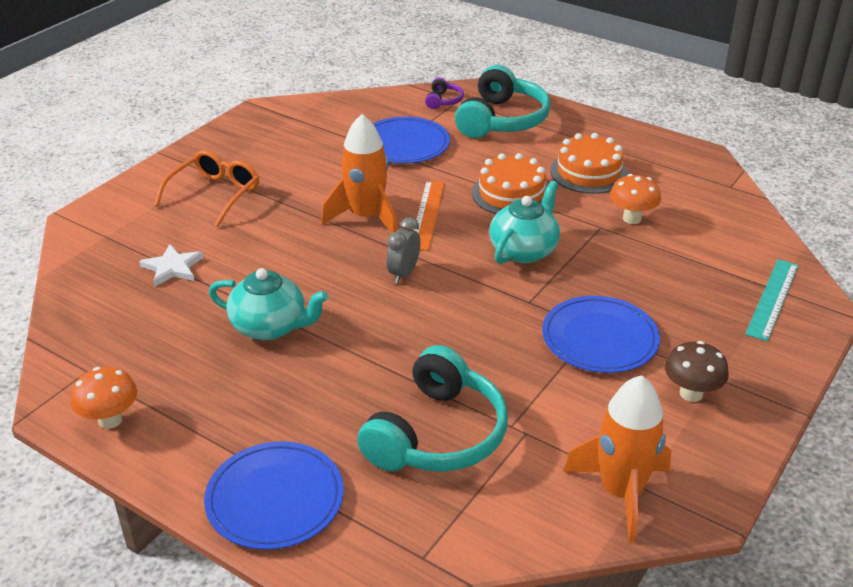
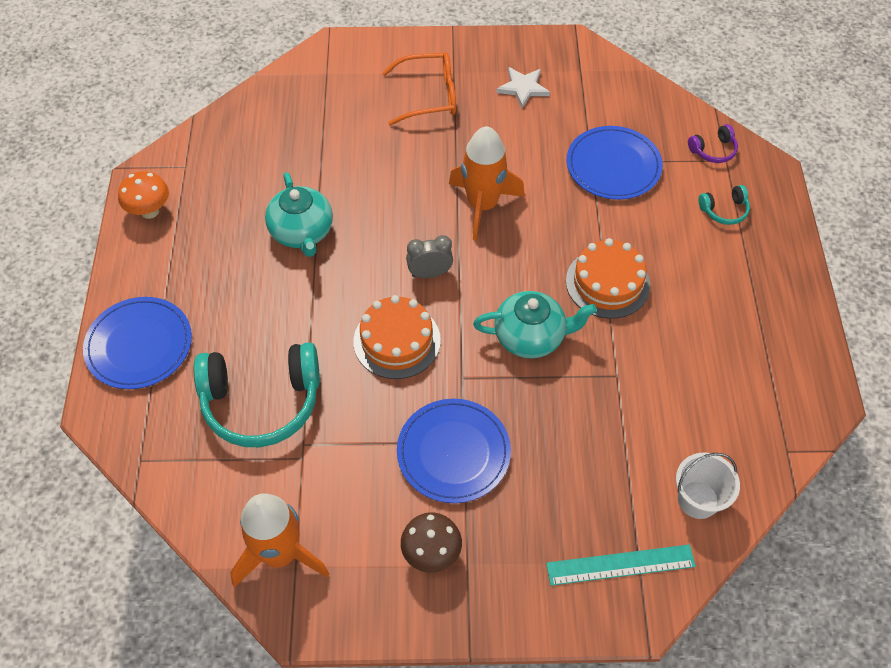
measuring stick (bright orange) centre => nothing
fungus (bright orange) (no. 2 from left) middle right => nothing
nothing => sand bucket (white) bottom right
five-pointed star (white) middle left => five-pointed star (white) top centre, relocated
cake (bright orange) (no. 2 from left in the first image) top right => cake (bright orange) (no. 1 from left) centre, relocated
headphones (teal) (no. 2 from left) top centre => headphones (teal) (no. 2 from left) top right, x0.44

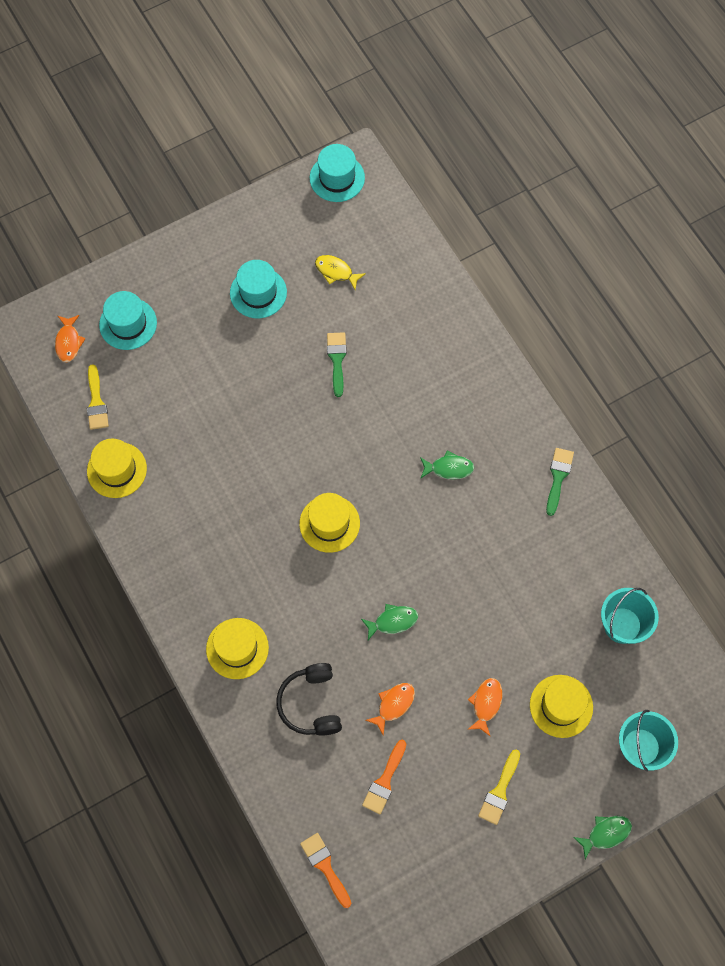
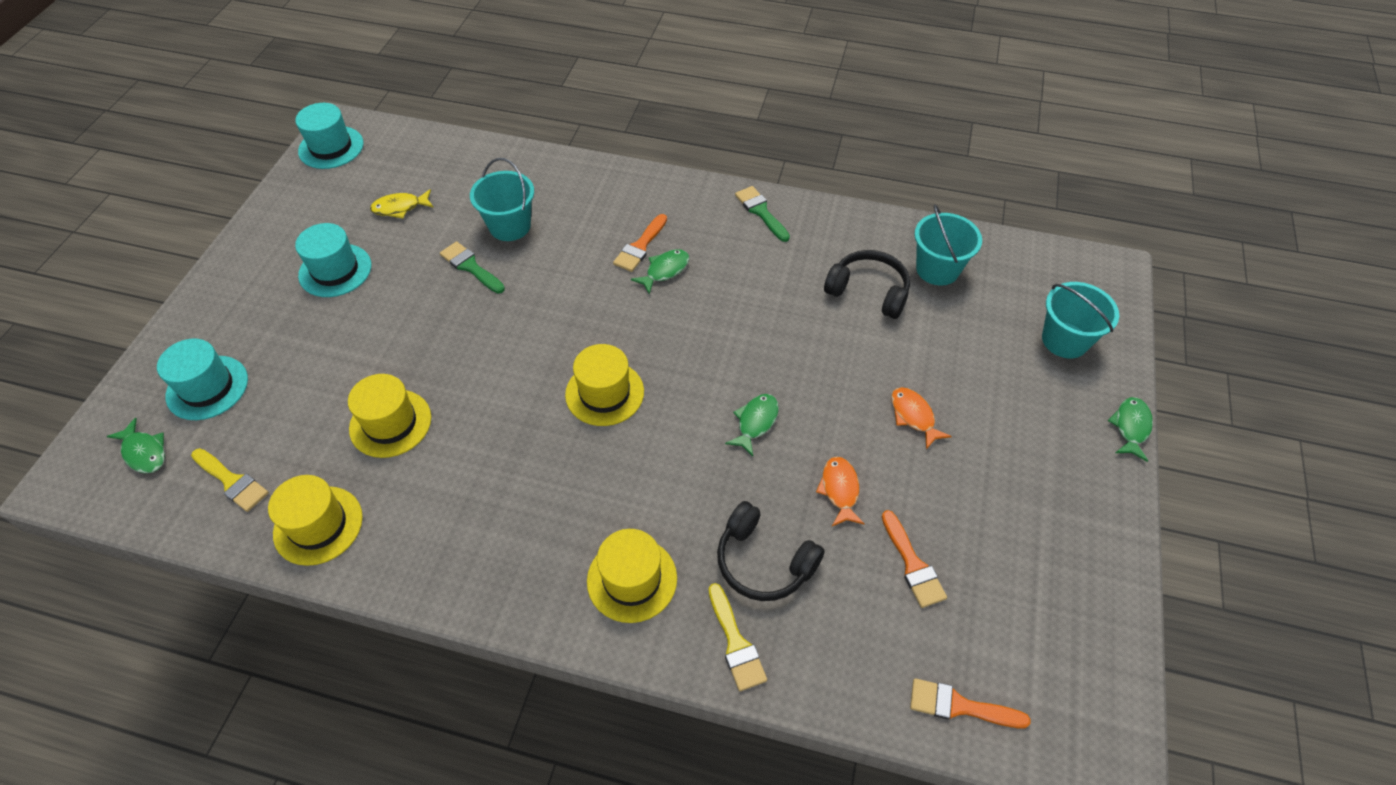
nothing => sand bucket (teal) (no. 1 from left) top centre
nothing => paint brush (bright orange) (no. 1 from left) top centre
nothing => headphones (ebony) (no. 2 from left) centre
paint brush (bright yellow) (no. 2 from left) bottom right => paint brush (bright yellow) (no. 2 from left) bottom centre, relocated
top hat (bright yellow) (no. 4 from left in the first image) bottom right => top hat (bright yellow) (no. 2 from left) middle left, relocated
toy fish (bright orange) (no. 1 from left) middle left => toy fish (green) (no. 1 from left) middle left

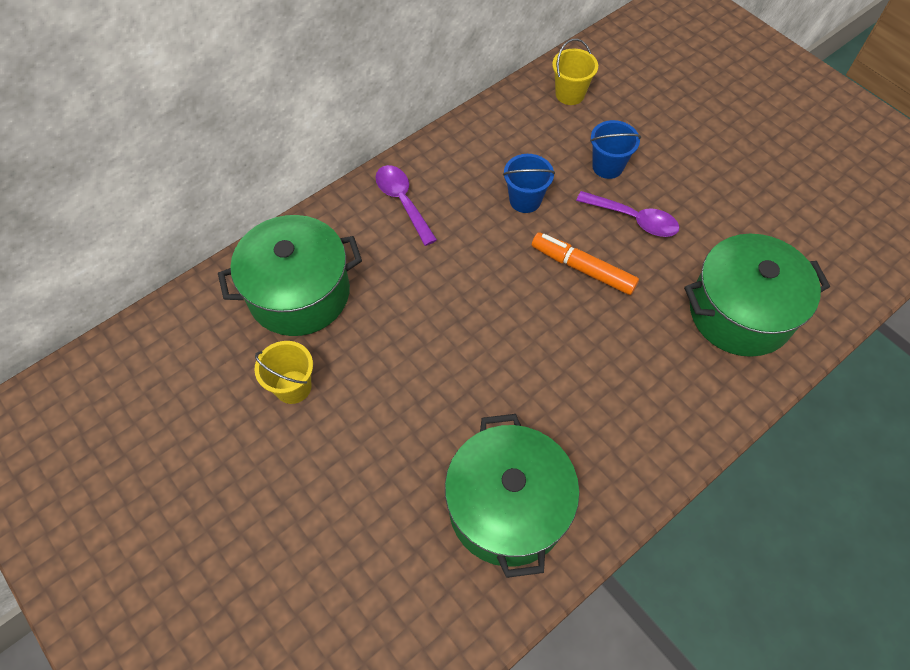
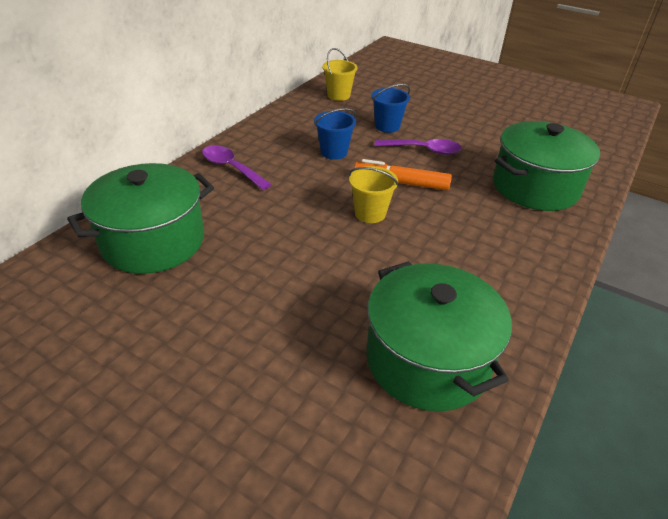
sand bucket (bright yellow) (no. 1 from left in the first image) middle left => sand bucket (bright yellow) (no. 2 from left) centre, relocated

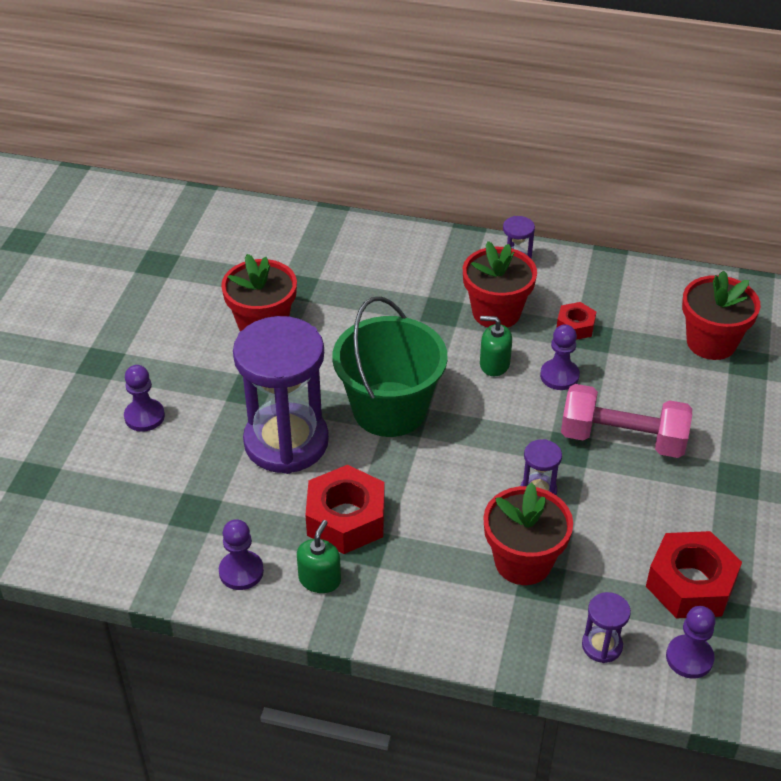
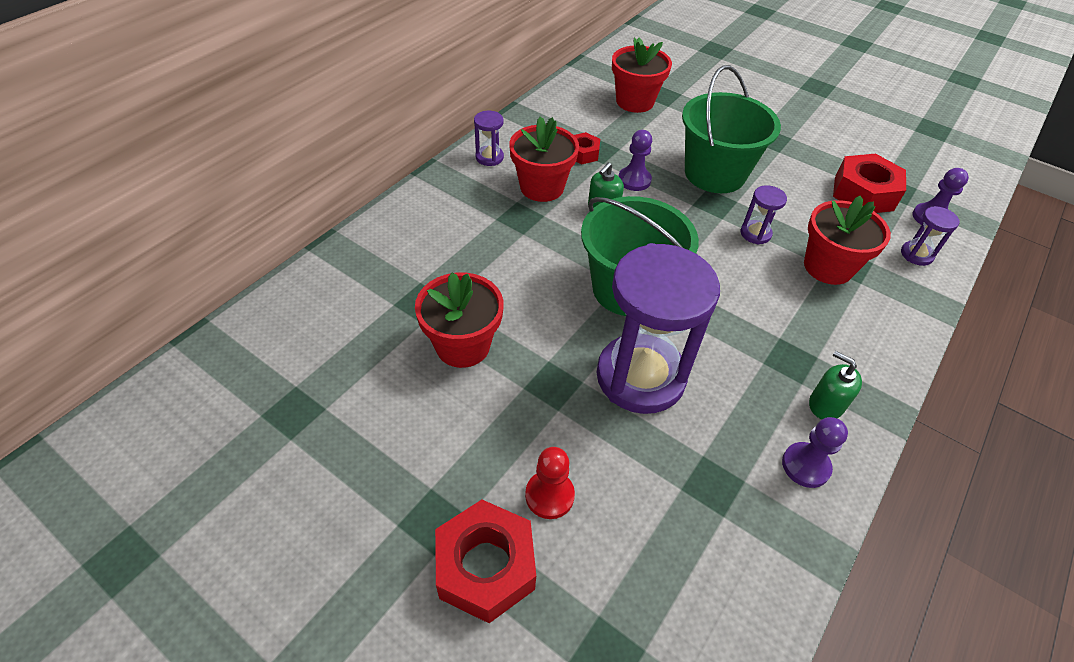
hexagon nut (red) (no. 1 from left) centre => hexagon nut (red) (no. 1 from left) bottom centre, relocated
dumbbell (rose-pink) middle right => sand bucket (green) (no. 2 from left) top right
game pawn (purple) (no. 1 from left) middle left => game pawn (red) bottom centre

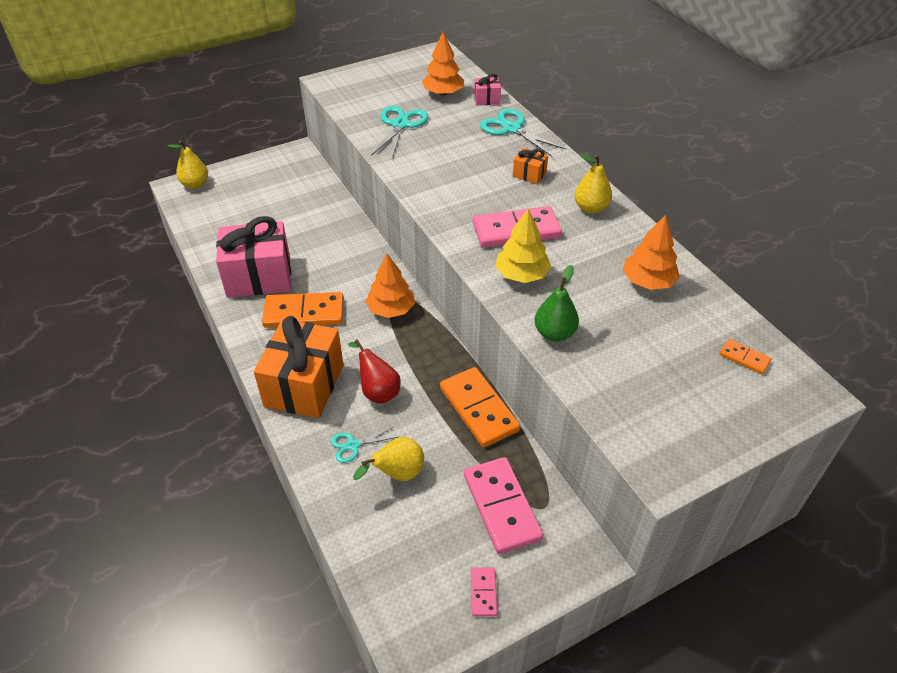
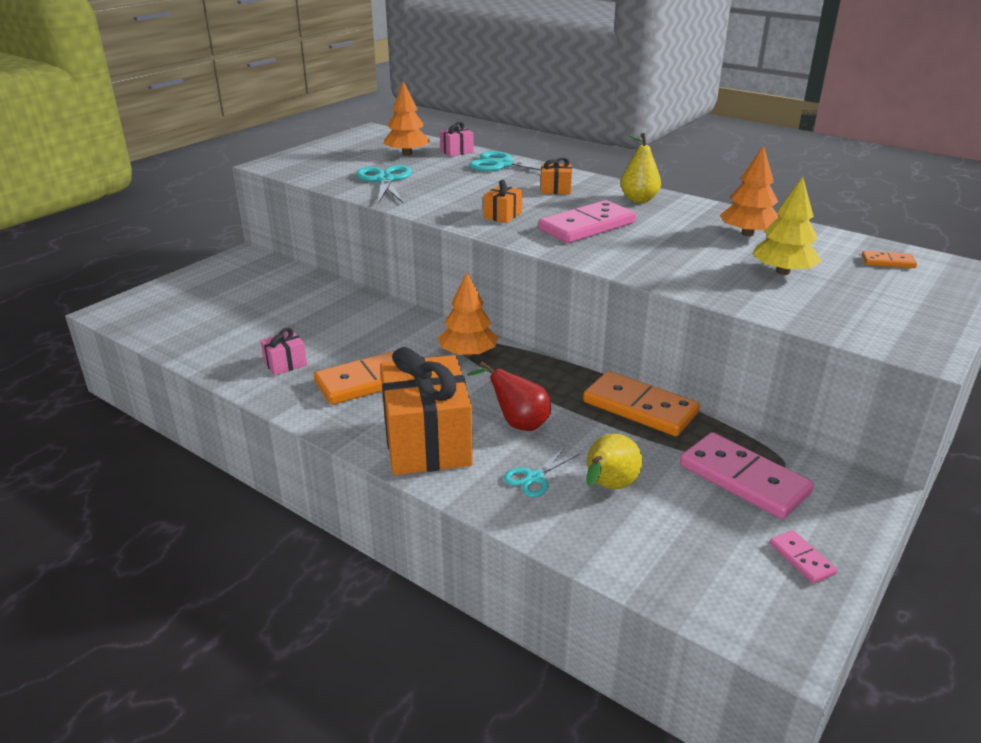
pear (bright yellow) (no. 1 from left) top left => nothing
pear (green) centre => nothing
nothing => wrapped gift (bright orange) (no. 2 from left) top centre
toy tree (bright yellow) centre => toy tree (bright yellow) top right, relocated
wrapped gift (rose-pink) (no. 1 from left) middle left, x0.43

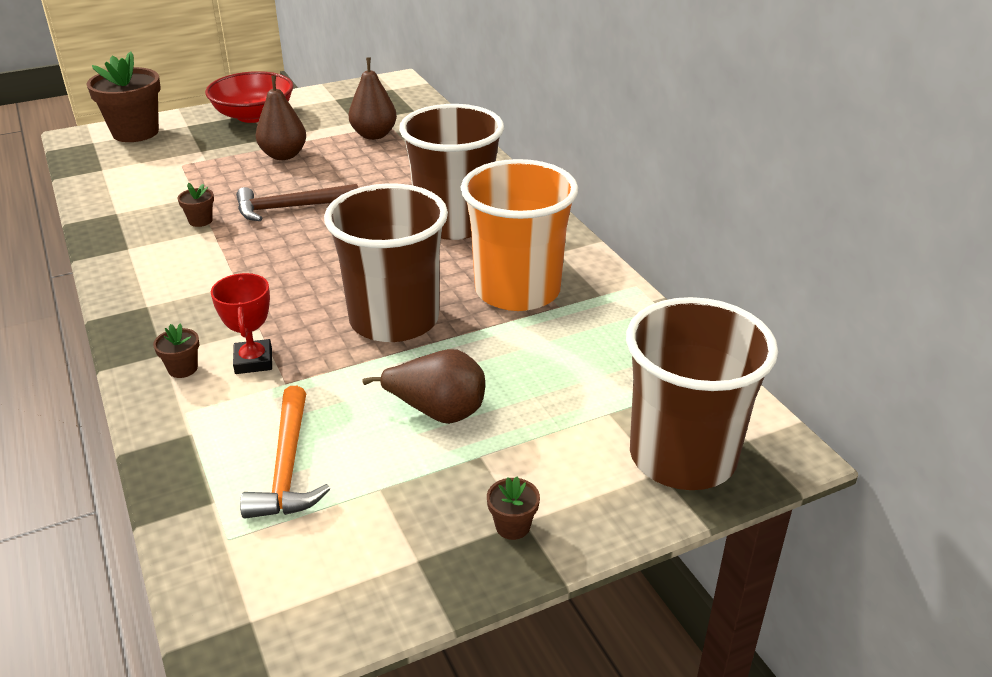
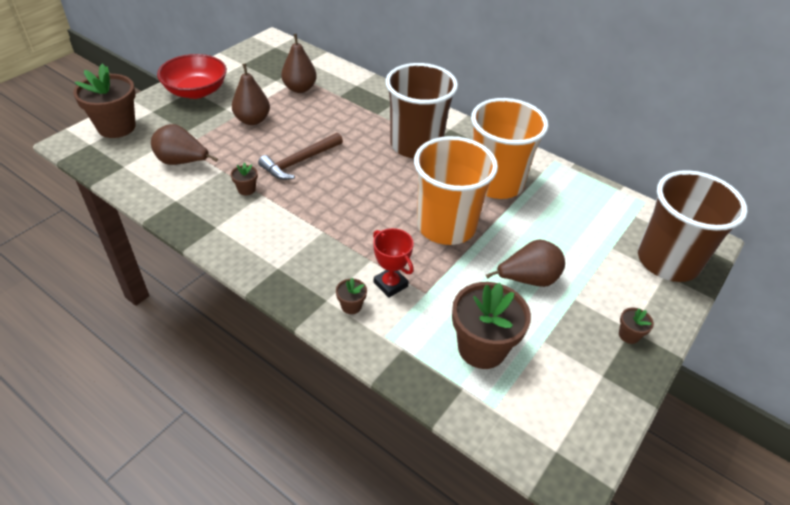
nothing => pear (brown) (no. 1 from left) top left
carpenter's hammer (bright orange) bottom left => plant pot (brown) (no. 4 from left) centre
cup (brown) (no. 1 from left) centre => cup (bright orange) (no. 1 from left) centre

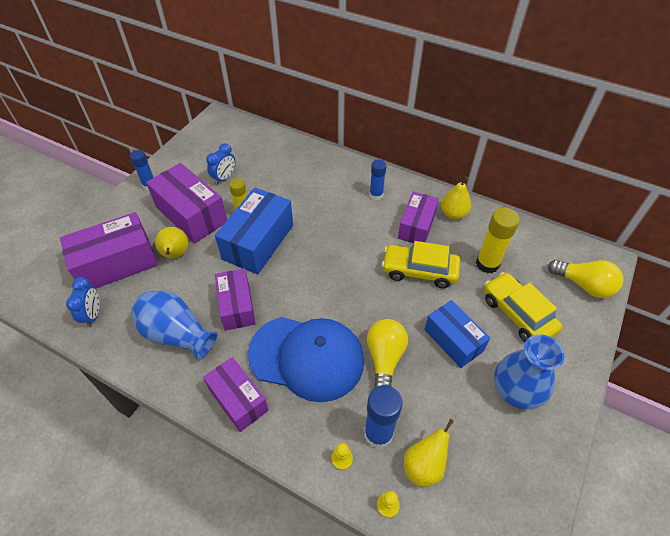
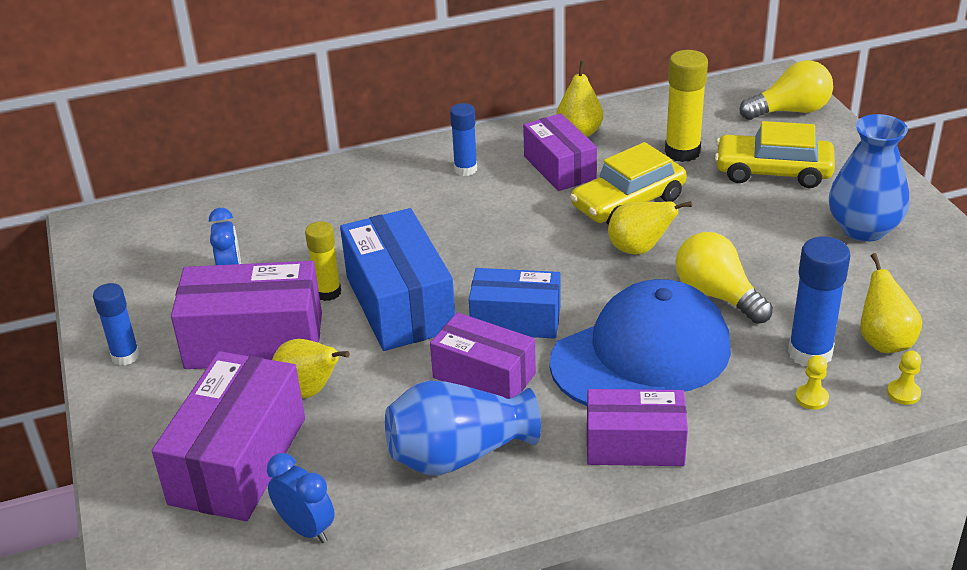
nothing => pear (bright yellow) (no. 3 from left) middle right
box (royal blue) (no. 2 from left) middle right => box (royal blue) (no. 2 from left) centre, relocated

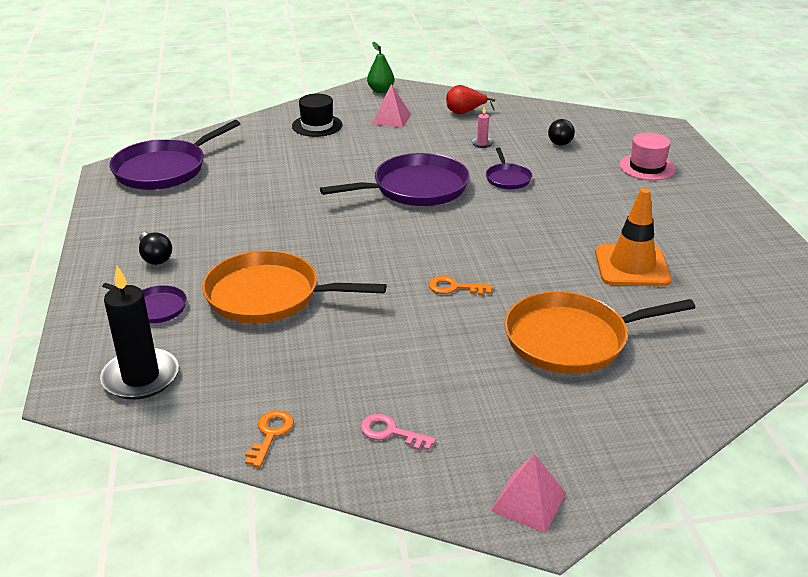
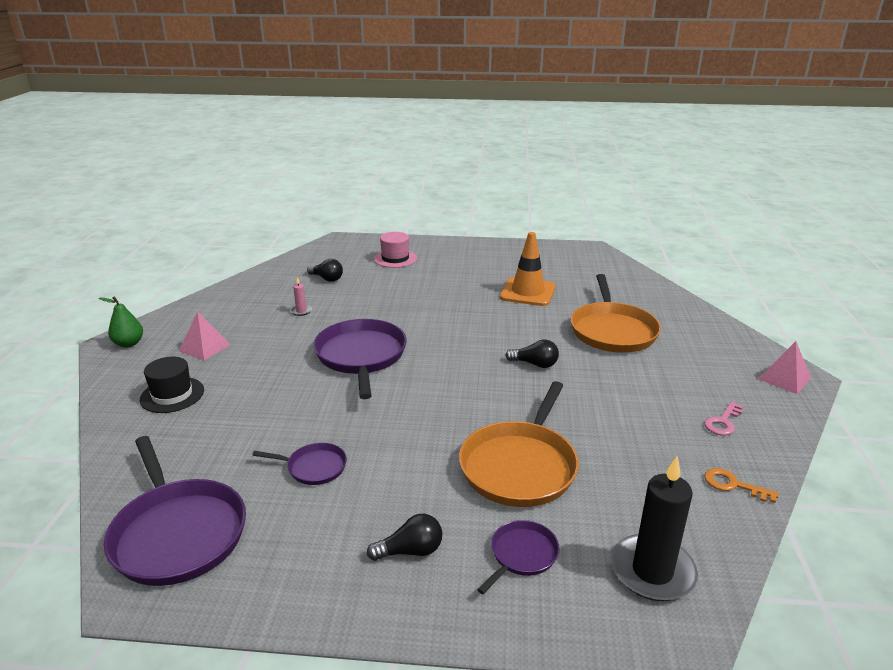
pear (red) top centre => nothing
frying pan (purple) (no. 4 from left in the first image) top centre => frying pan (purple) (no. 2 from left) bottom centre, relocated
latchkey (bright orange) (no. 2 from left) centre => light bulb (ebony) (no. 3 from left) centre

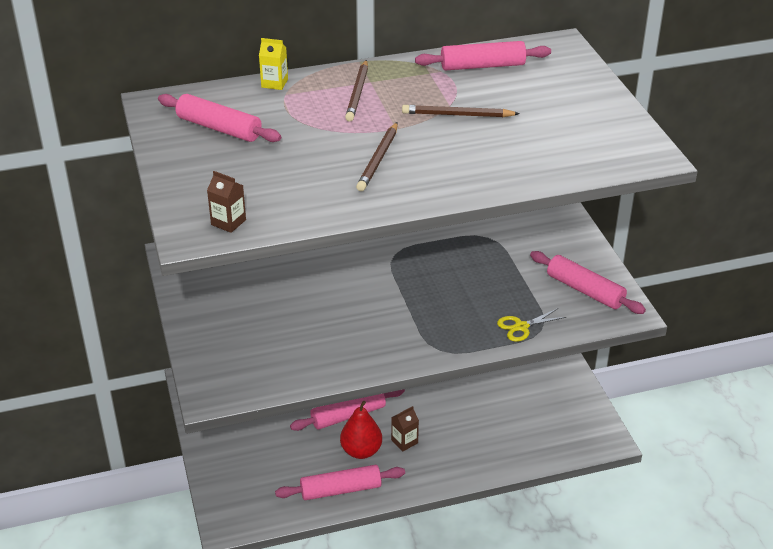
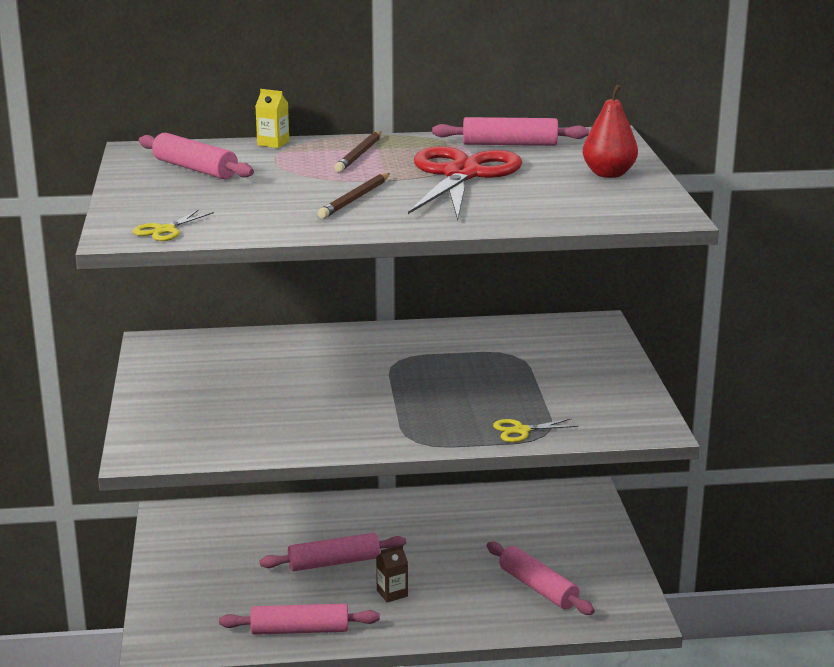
pear (red) bottom centre => pear (red) top right, relocated
rolling pin (rose-pink) (no. 5 from left) middle right => rolling pin (rose-pink) (no. 5 from left) bottom centre, relocated
juice carton (brown) (no. 1 from left) middle left => pair of scissors (bright yellow) (no. 1 from left) middle left
pencil (brown) (no. 3 from left) top centre => pair of scissors (red) top centre

